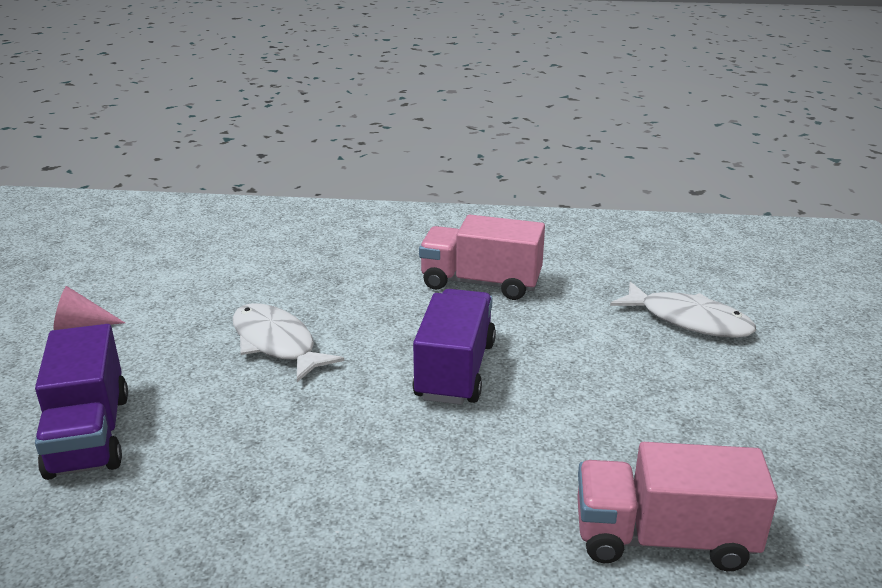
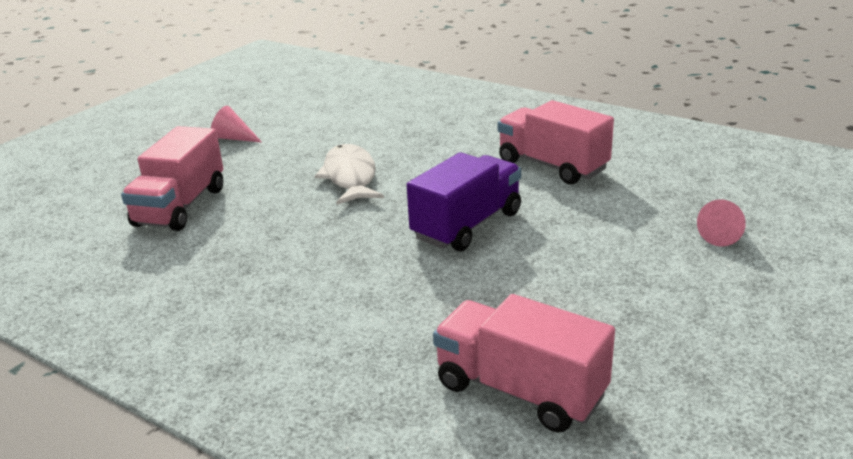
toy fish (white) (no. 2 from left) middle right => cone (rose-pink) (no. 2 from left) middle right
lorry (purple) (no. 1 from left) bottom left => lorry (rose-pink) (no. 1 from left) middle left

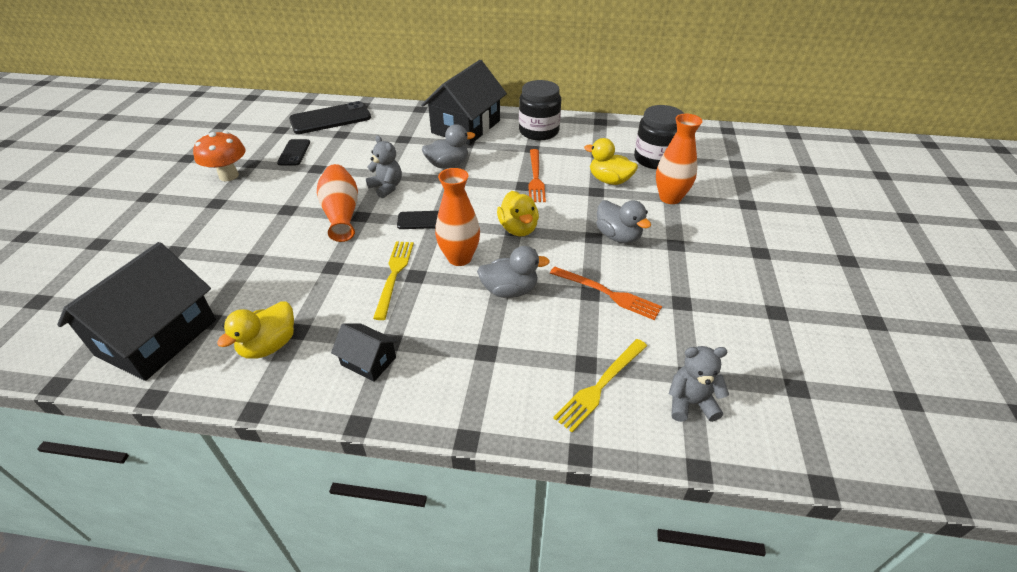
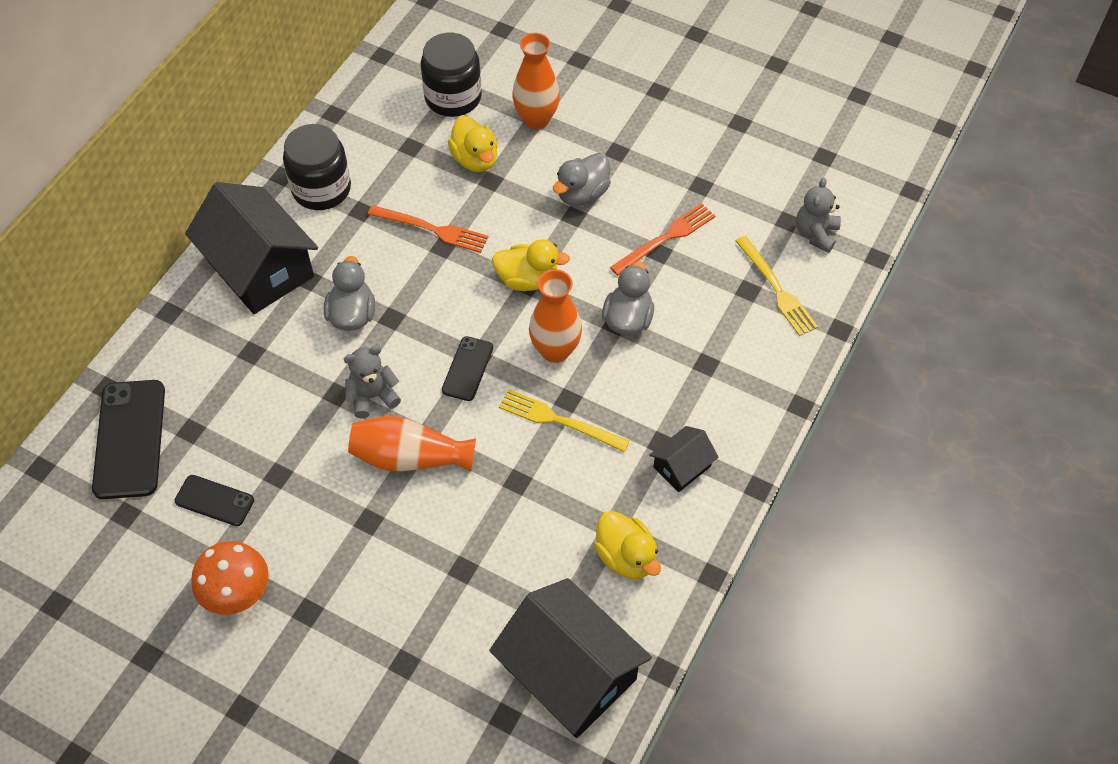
duck (bright yellow) (no. 3 from left in the first image) top centre => duck (bright yellow) (no. 1 from left) top centre, 75 degrees counterclockwise
duck (grey) (no. 3 from left in the first image) centre => duck (grey) (no. 2 from left) top centre, 150 degrees clockwise

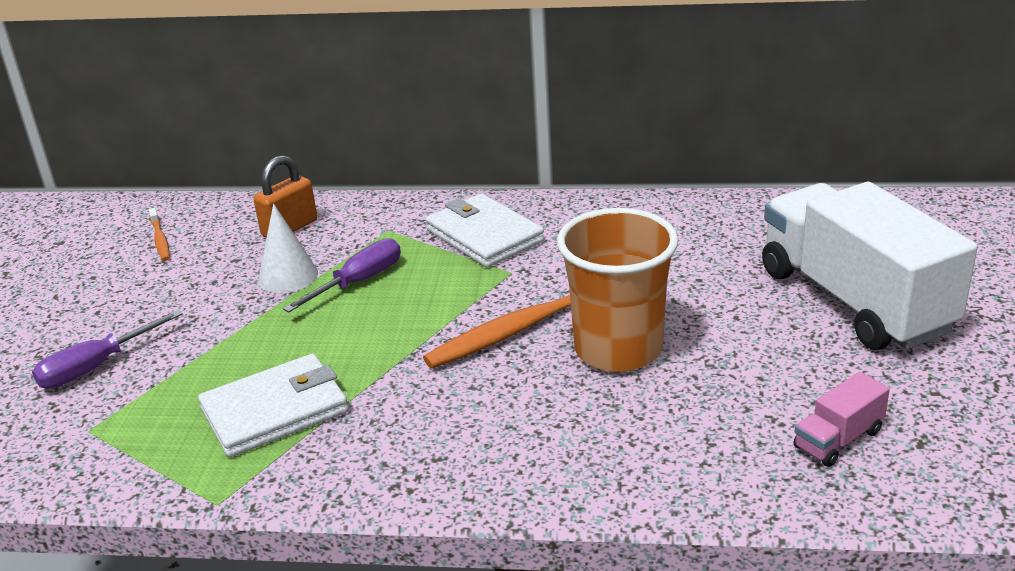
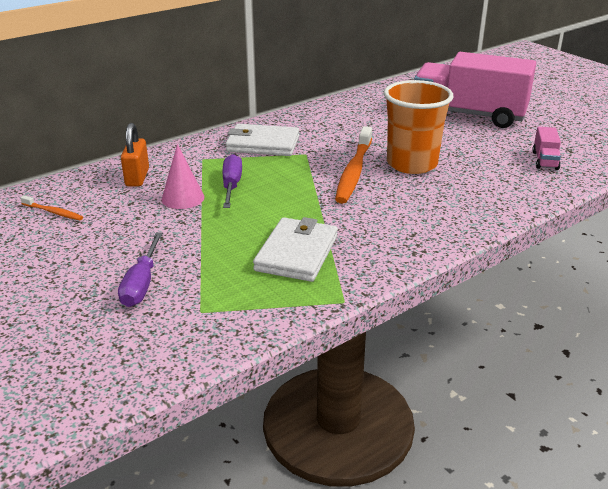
cone (white) middle left => cone (rose-pink) middle left
lorry (white) middle right => lorry (rose-pink) (no. 1 from left) top right

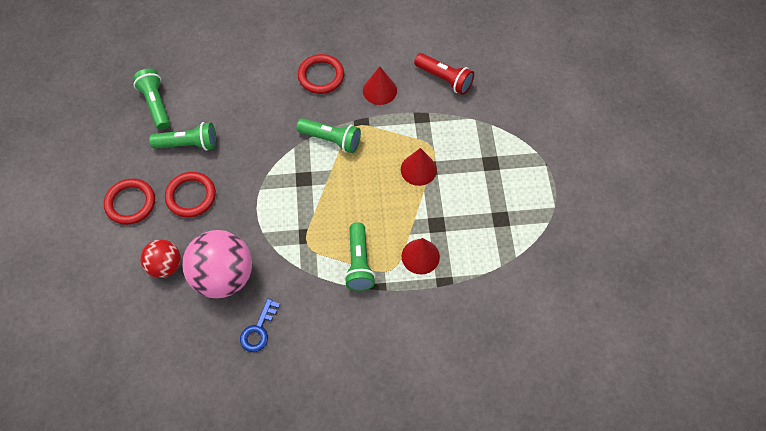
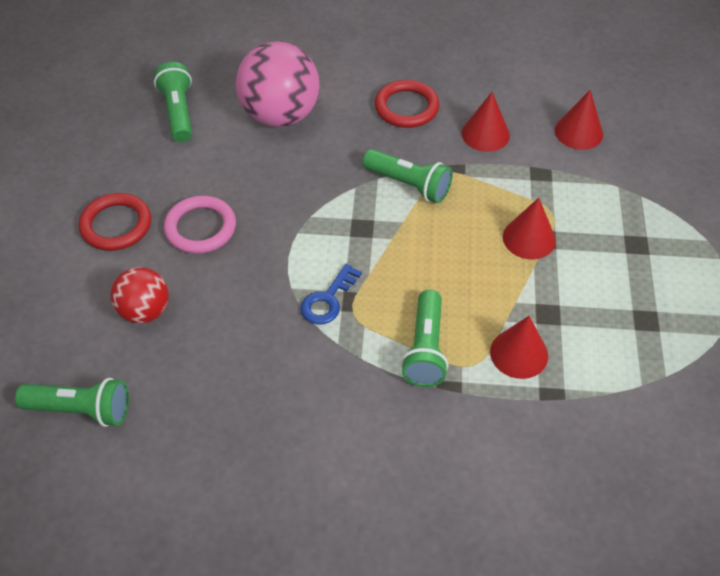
pocket torch (green) (no. 2 from left in the first image) top left => pocket torch (green) (no. 1 from left) bottom left, relocated
ball (rose-pink) middle left => ball (rose-pink) top centre, relocated
latchkey (royal blue) bottom centre => latchkey (royal blue) centre, relocated
pocket torch (red) top centre => cone (red) (no. 4 from left) top right
ring (red) (no. 2 from left) middle left => ring (rose-pink) middle left

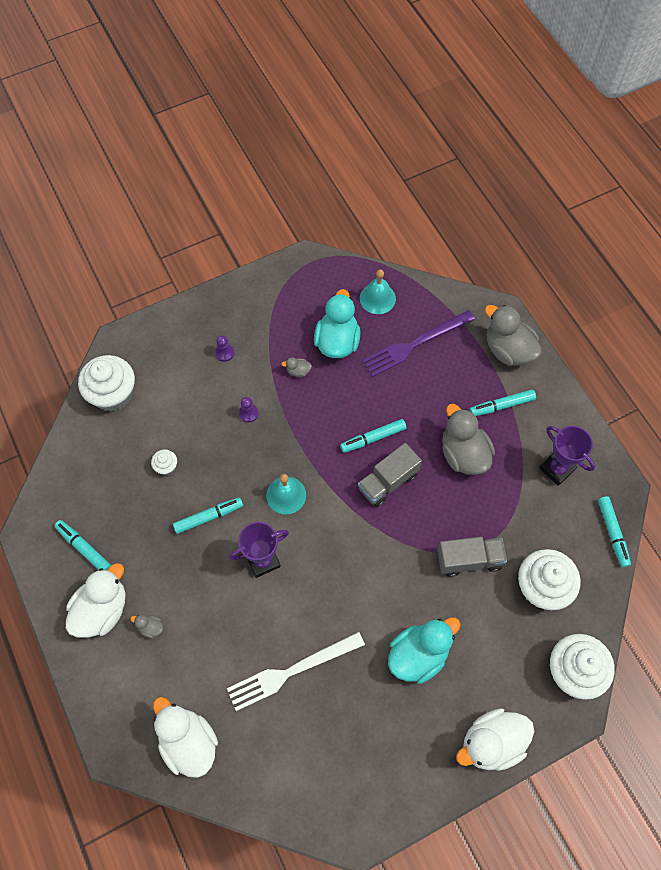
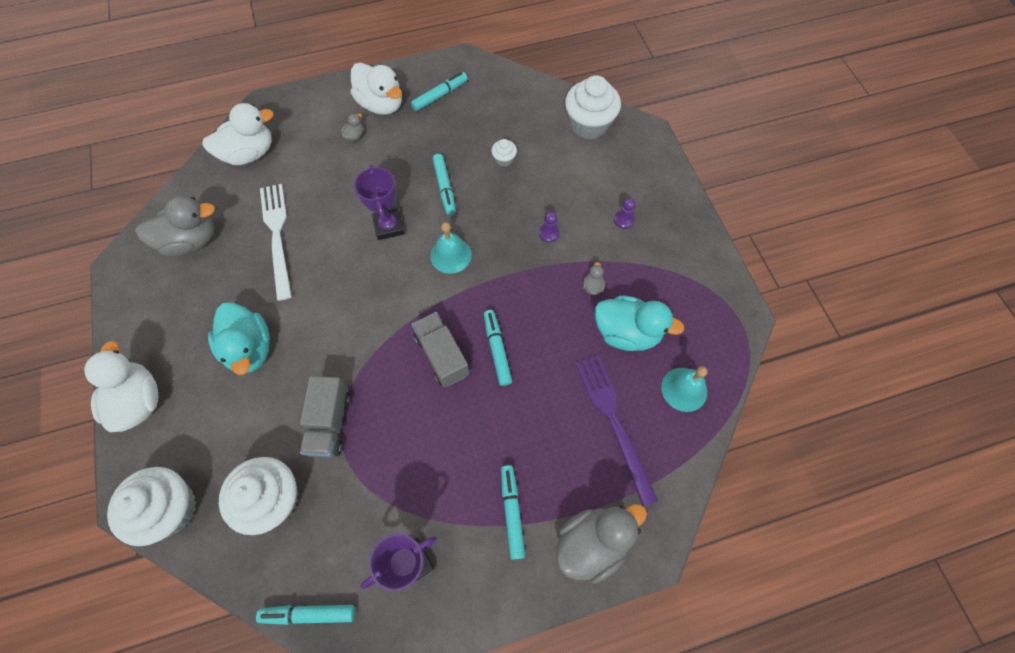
duck (grey) (no. 3 from left in the first image) middle right => duck (grey) (no. 1 from left) middle left, relocated

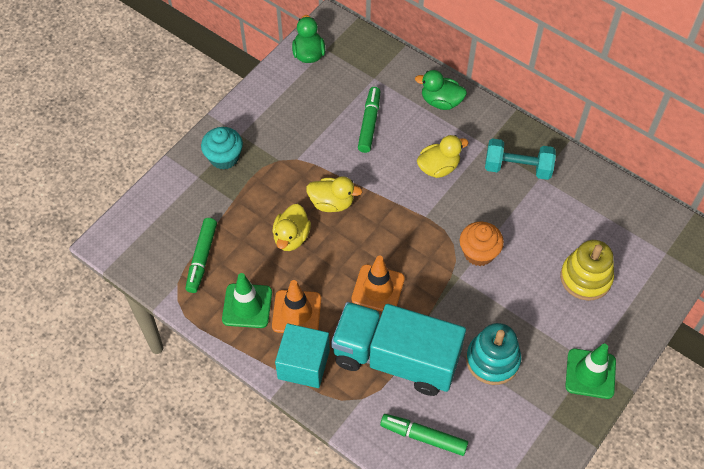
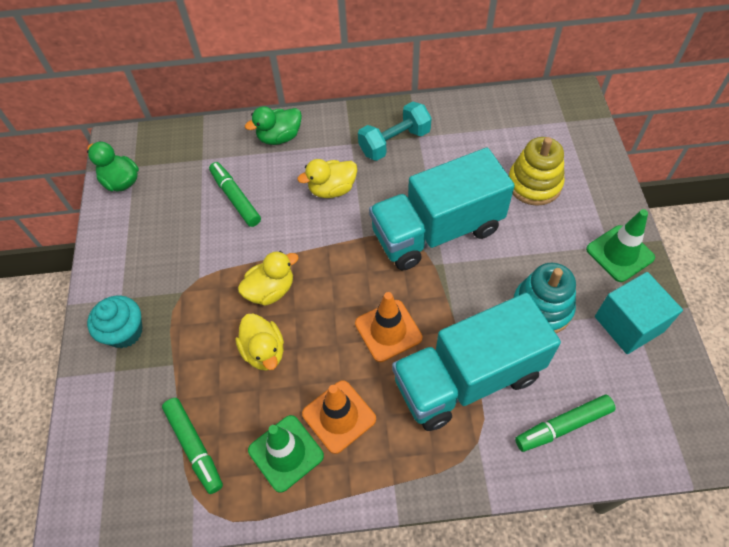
solid cube (teal) bottom centre => solid cube (teal) middle right, relocated
fairy cake (bright orange) middle right => lorry (teal) (no. 1 from left) centre
duck (bright yellow) (no. 3 from left) top centre, 135 degrees counterclockwise

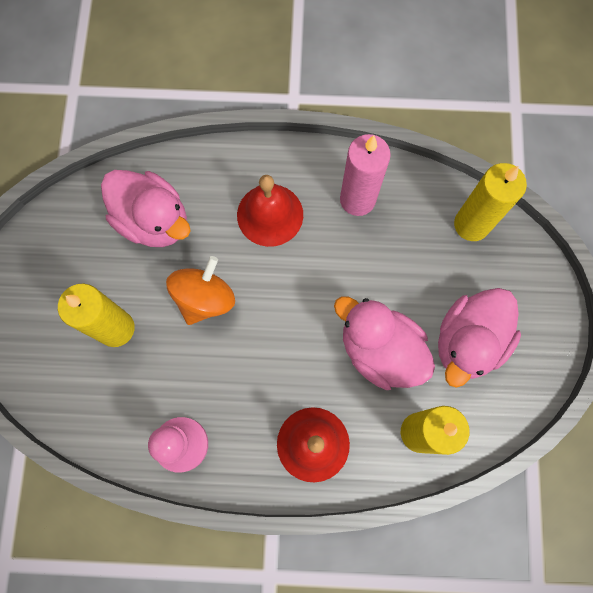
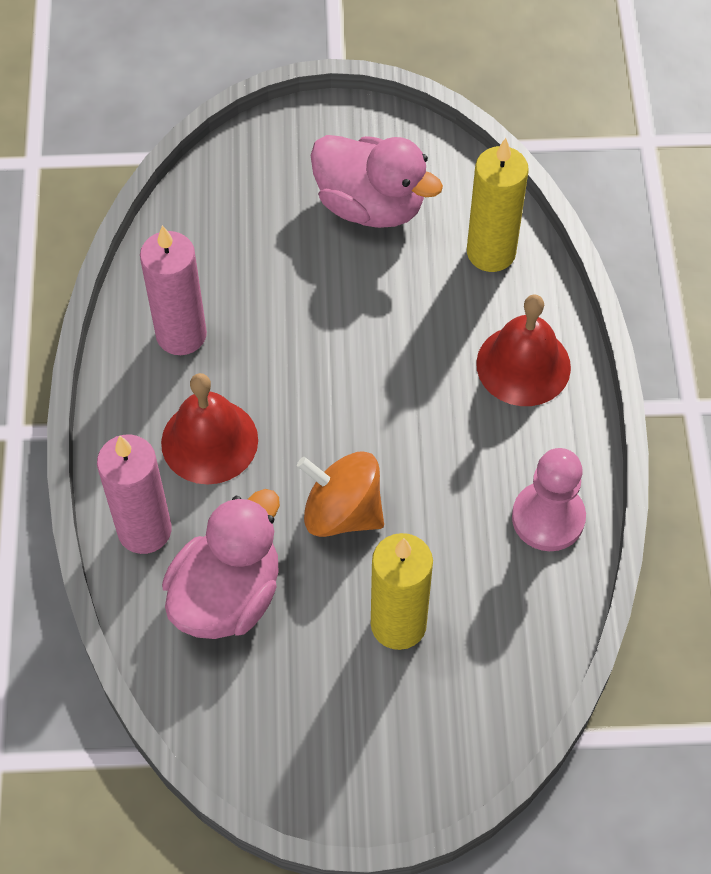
duck (rose-pink) (no. 2 from left) centre => nothing
pillar candle (bright yellow) (no. 3 from left) middle right => nothing
nothing => pillar candle (rose-pink) (no. 1 from left) middle left

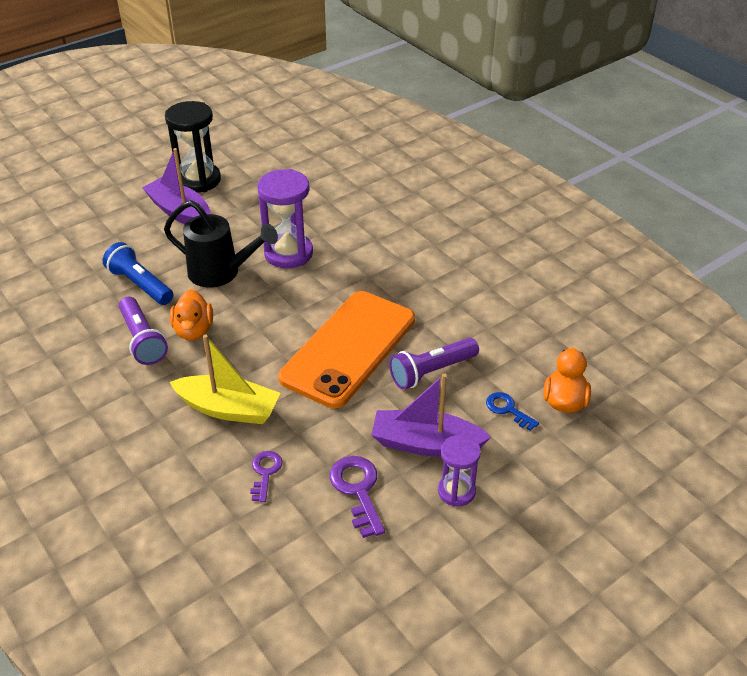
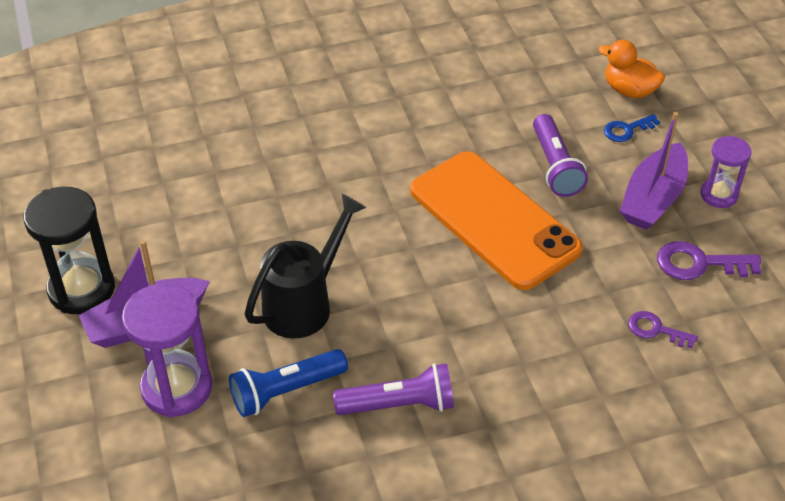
sailboat (bright yellow) middle left => nothing
duck (bright orange) (no. 1 from left) middle left => nothing
sandglass (purple) (no. 1 from left) top centre => sandglass (purple) (no. 1 from left) bottom left, relocated

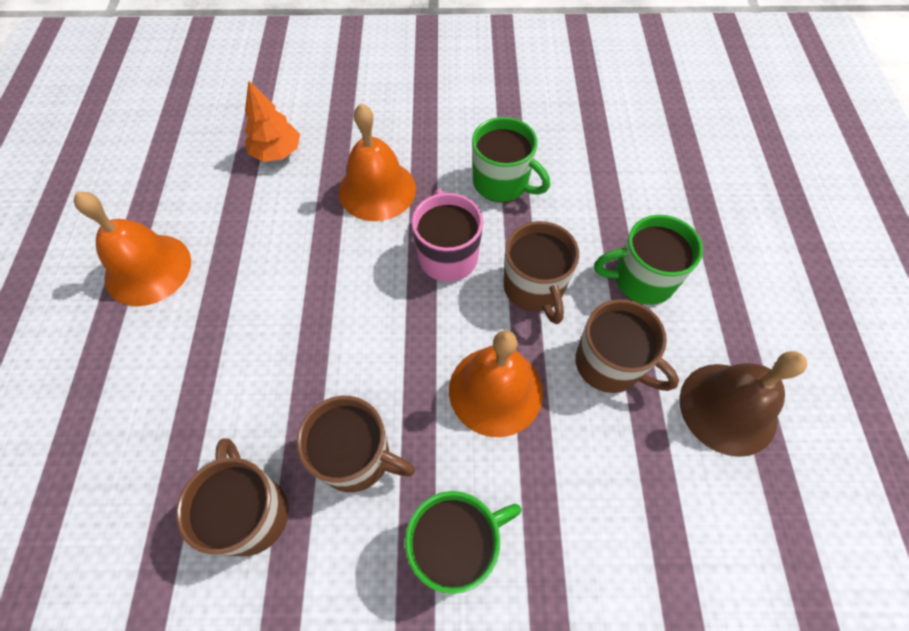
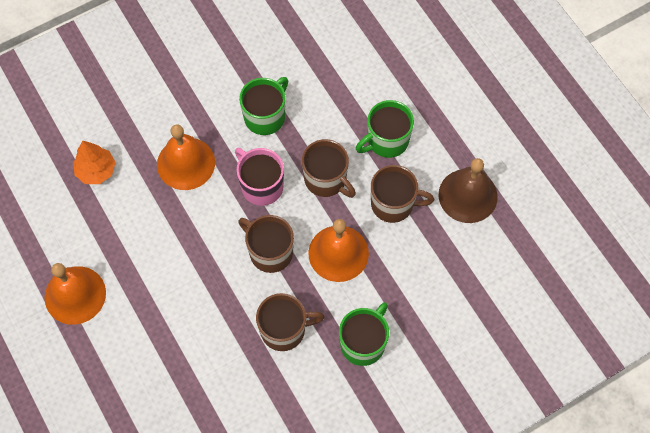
coffee mug (brown) (no. 1 from left) bottom left => coffee mug (brown) (no. 1 from left) centre, relocated
coffee mug (green) (no. 2 from left in the first image) top centre => coffee mug (green) (no. 1 from left) top centre, 60 degrees counterclockwise

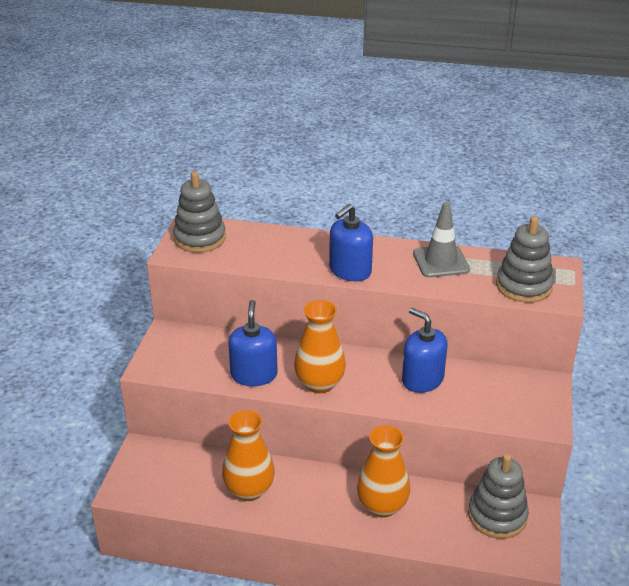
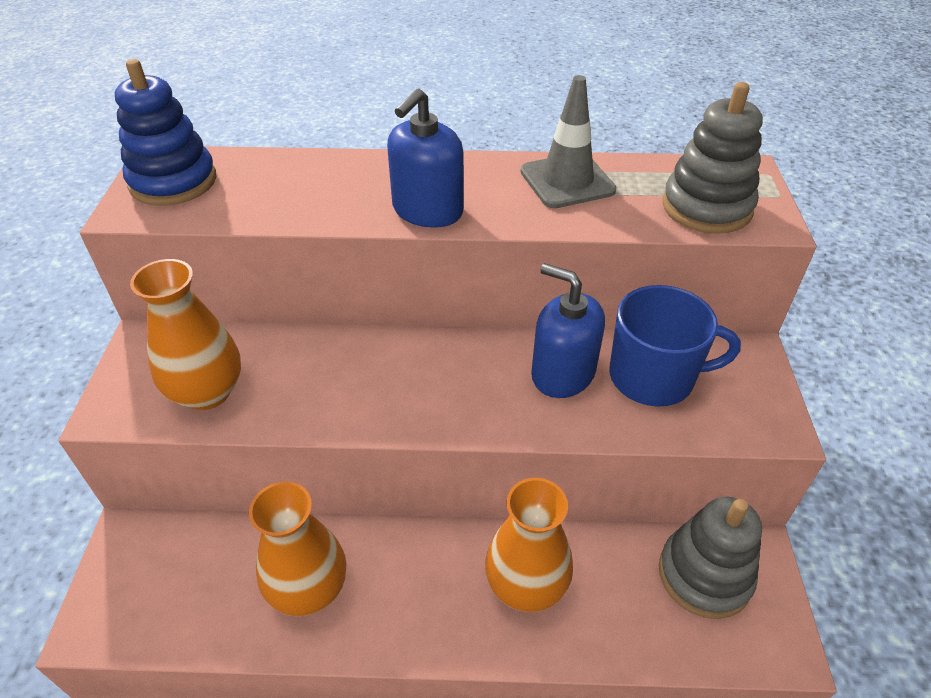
soap dispenser (royal blue) (no. 1 from left) centre => nothing
nothing => coffee mug (royal blue) middle right
flower vase (bright orange) (no. 2 from left in the first image) centre => flower vase (bright orange) (no. 1 from left) middle left, relocated
stacking rings (grey) (no. 1 from left) middle left => stacking rings (royal blue) top left

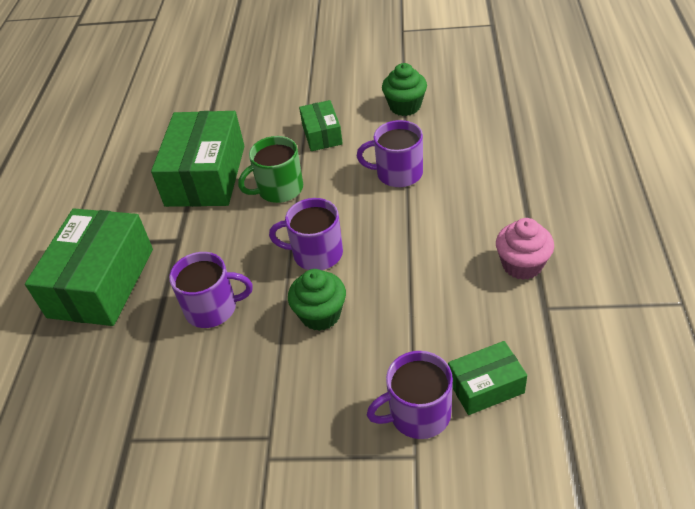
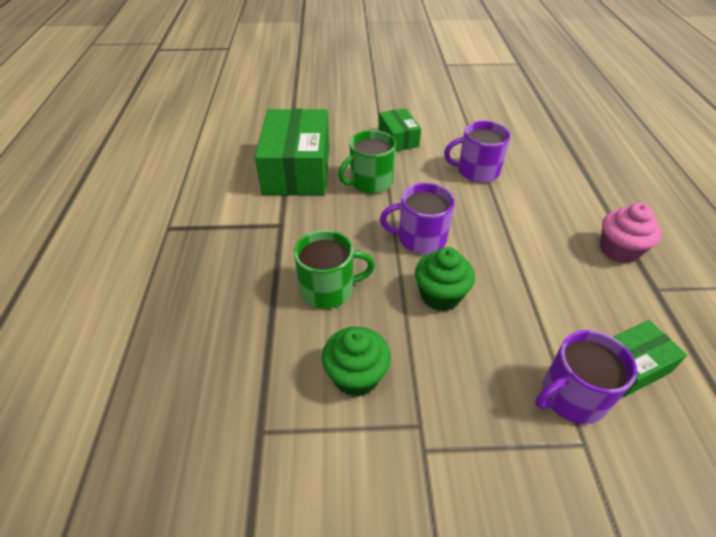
box (green) (no. 1 from left) middle left => nothing
fairy cake (green) (no. 2 from left in the first image) top centre => fairy cake (green) (no. 1 from left) bottom centre, relocated
coffee mug (purple) (no. 1 from left) middle left => coffee mug (green) (no. 1 from left) centre

